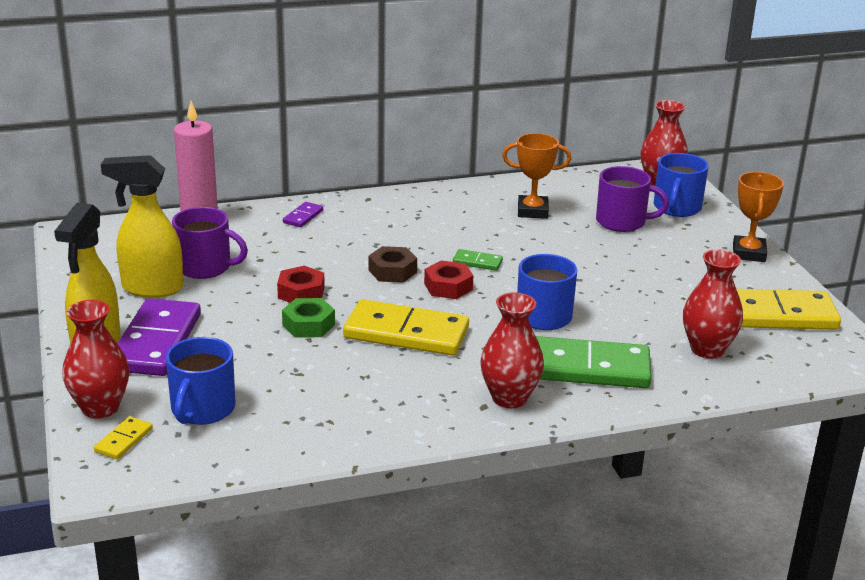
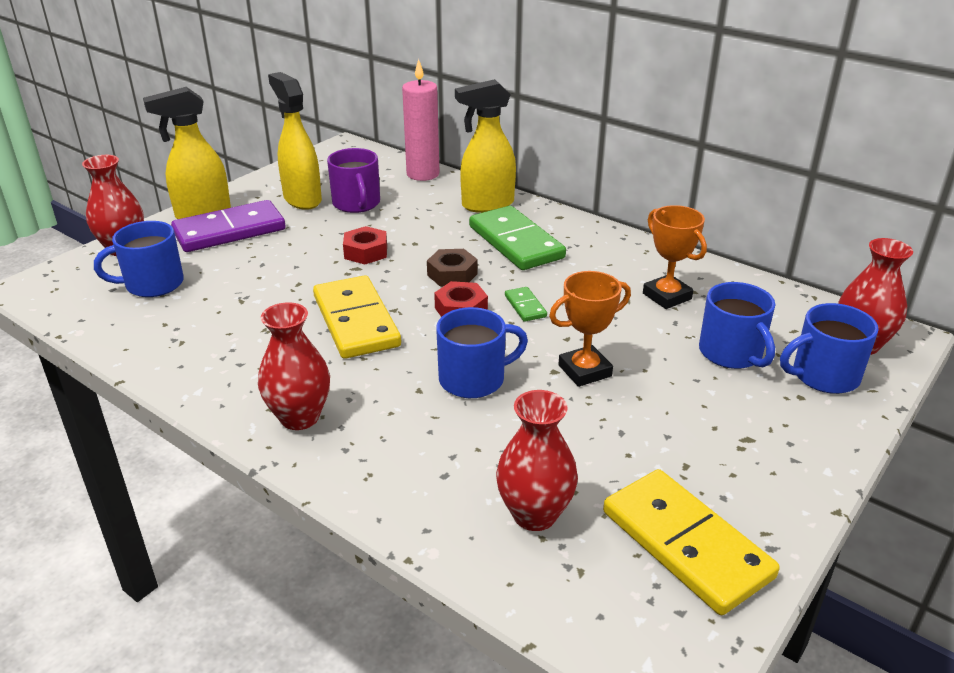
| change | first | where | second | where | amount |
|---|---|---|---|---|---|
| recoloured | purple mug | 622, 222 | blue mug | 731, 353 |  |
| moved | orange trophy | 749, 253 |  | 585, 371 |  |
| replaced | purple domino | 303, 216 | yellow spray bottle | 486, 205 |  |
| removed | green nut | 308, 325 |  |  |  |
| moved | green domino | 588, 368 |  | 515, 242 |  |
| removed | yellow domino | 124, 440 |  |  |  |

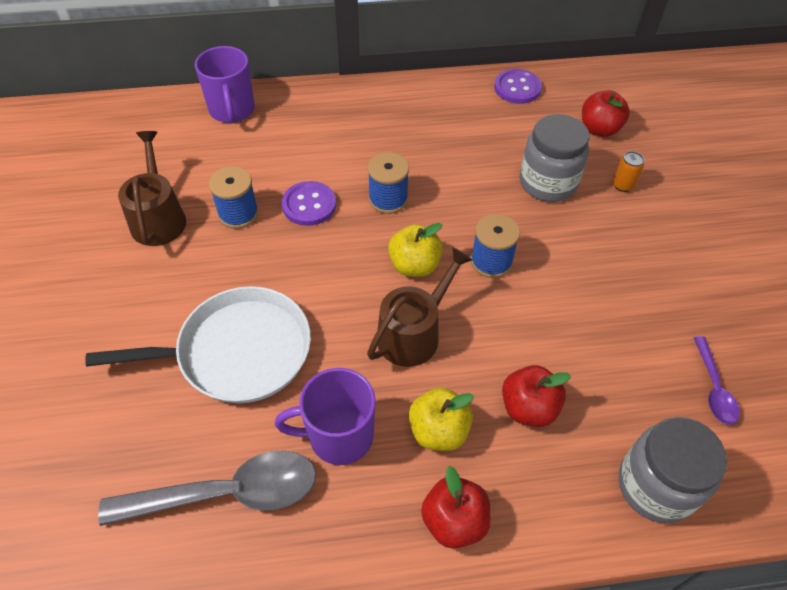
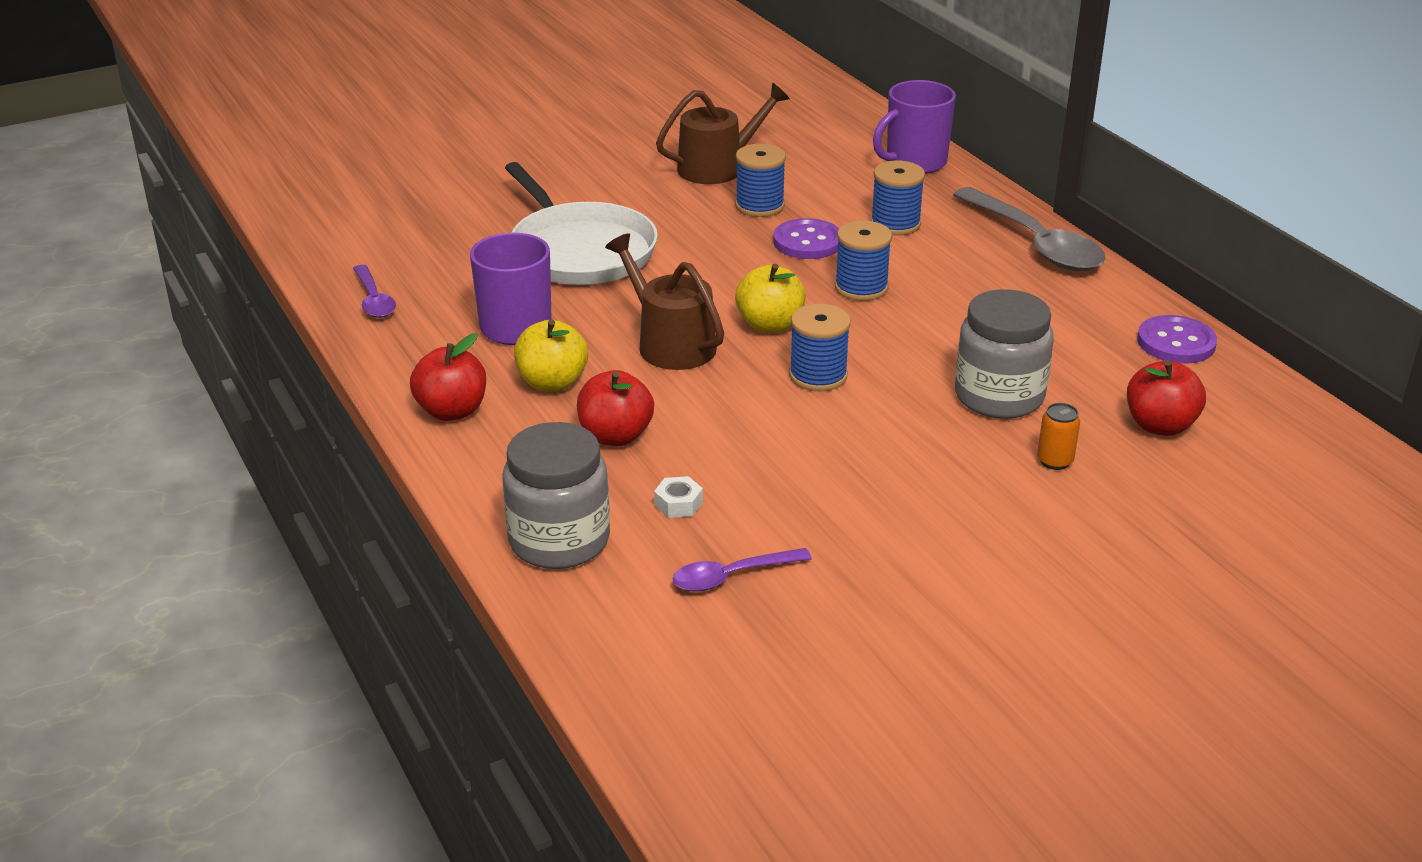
| change | first | where | second | where | amount |
|---|---|---|---|---|---|
| turned | brown watering can | 413, 333 |  | 670, 343 | 150 degrees counterclockwise |
| moved | grey spoon | 226, 493 |  | 1034, 243 |  |
| added |  |  | blue spool | 895, 224 |  |
| added |  |  | purple spoon | 374, 300 |  |
| added |  |  | white nut | 678, 504 |  |

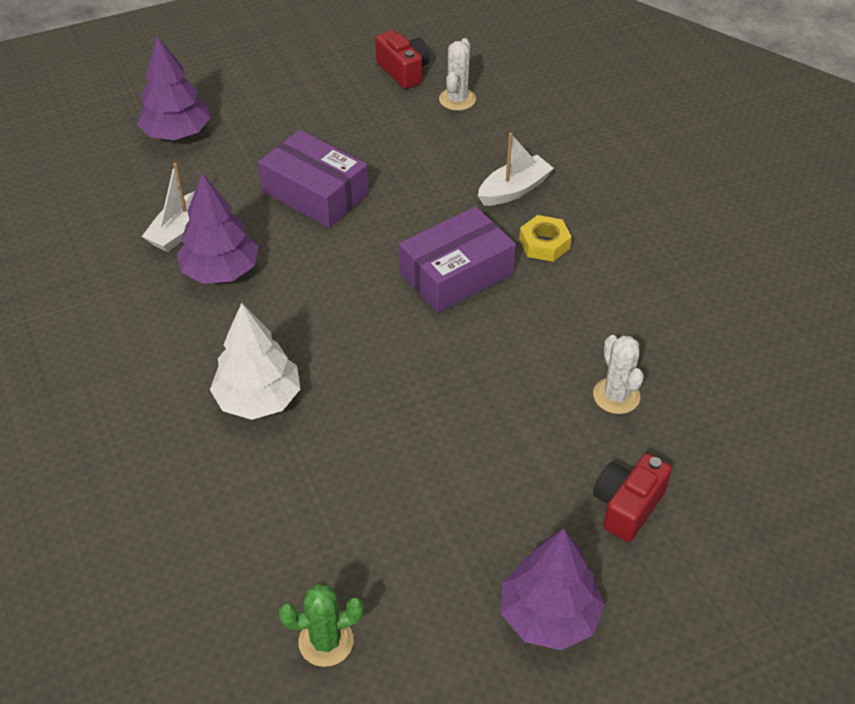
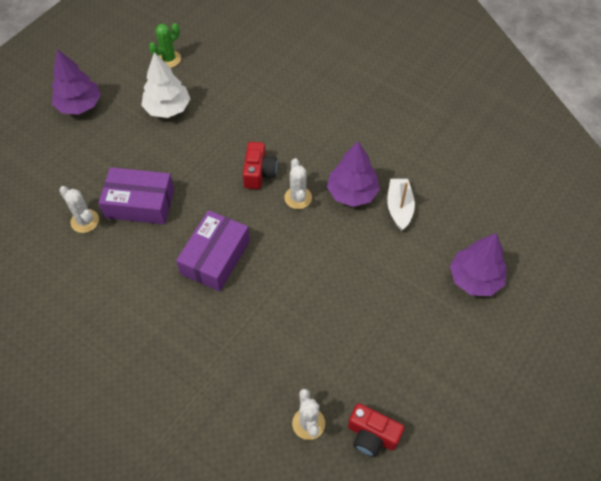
| change | first | where | second | where | amount |
|---|---|---|---|---|---|
| moved | purple box | 315, 193 |  | 140, 203 |  |
| removed | white boat | 514, 190 |  |  |  |
| removed | yellow nut | 544, 243 |  |  |  |
| moved | white tree | 258, 399 |  | 167, 108 |  |
| moved | red camera | 627, 506 |  | 259, 173 |  |
| added |  |  | white cactus | 298, 198 |  |

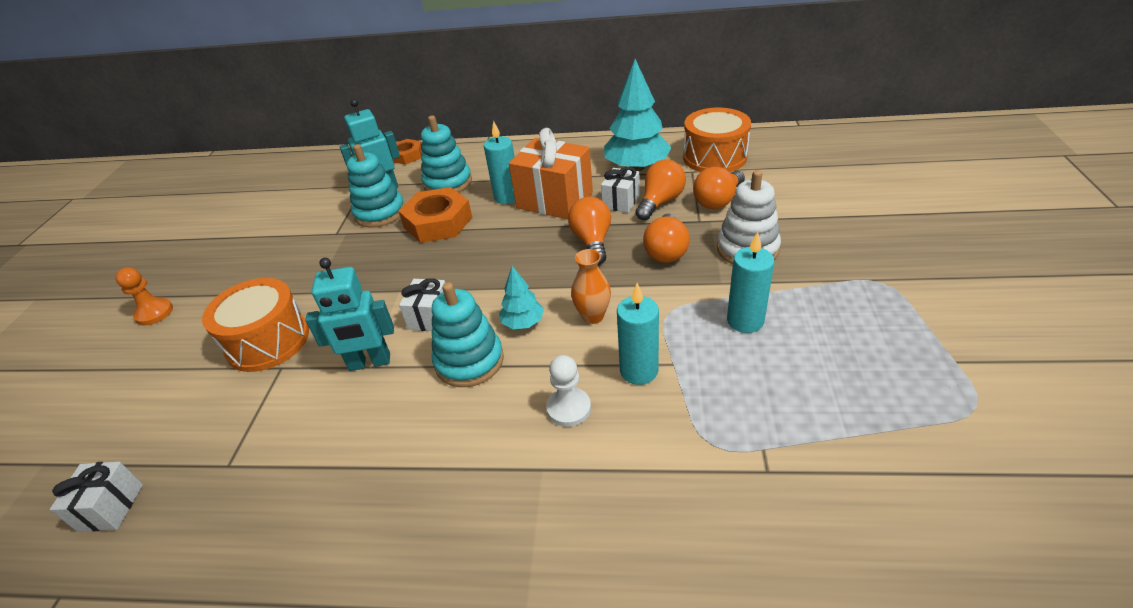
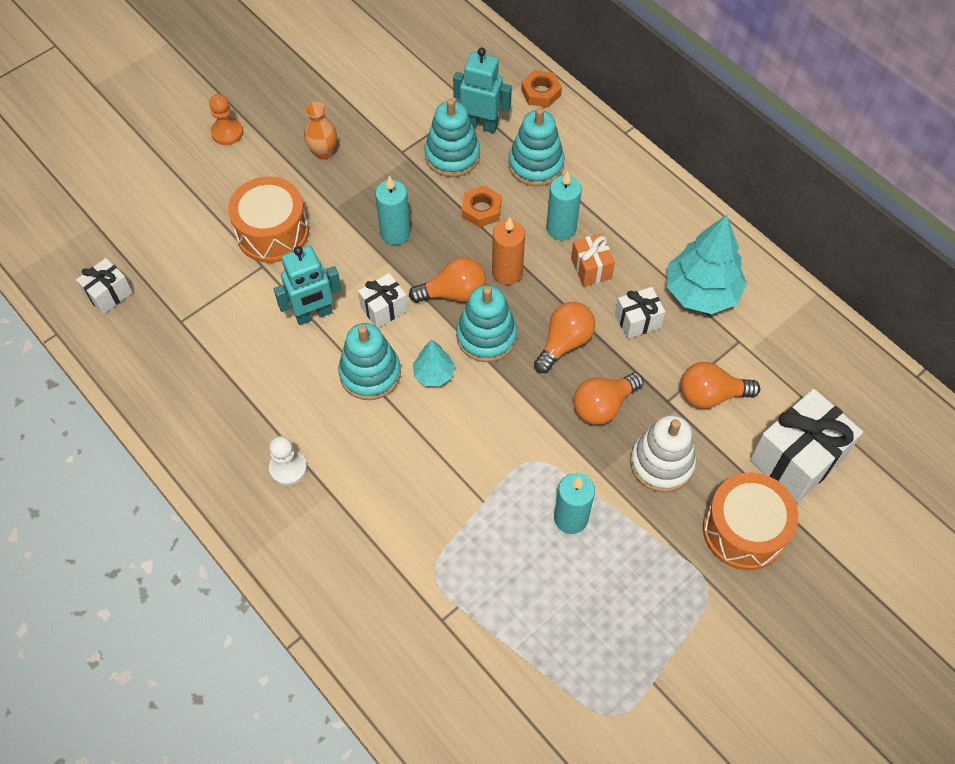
| change | first | where | second | where | amount |
|---|---|---|---|---|---|
| moved | orange drum | 714, 157 |  | 744, 530 |  |
| resized | orange gift | 554, 200 |  | 591, 268 | x0.53 |
| moved | orange light bulb | 660, 202 |  | 454, 293 |  |
| resized | orange nut | 438, 222 |  | 481, 210 | x0.59 |
| moved | orange vase | 593, 316 |  | 323, 152 |  |
| turned | turquoise robot | 370, 363 |  | 313, 314 | 60 degrees counterclockwise |
| moved | turquoise candle | 639, 371 |  | 395, 233 |  |
| moved | white pawn | 569, 408 |  | 288, 468 |  |
| added |  |  | orange candle | 507, 272 |  |
| added |  |  | turquoise stacking toy | 486, 336 |  |
| added |  |  | white gift | 797, 459 |  |

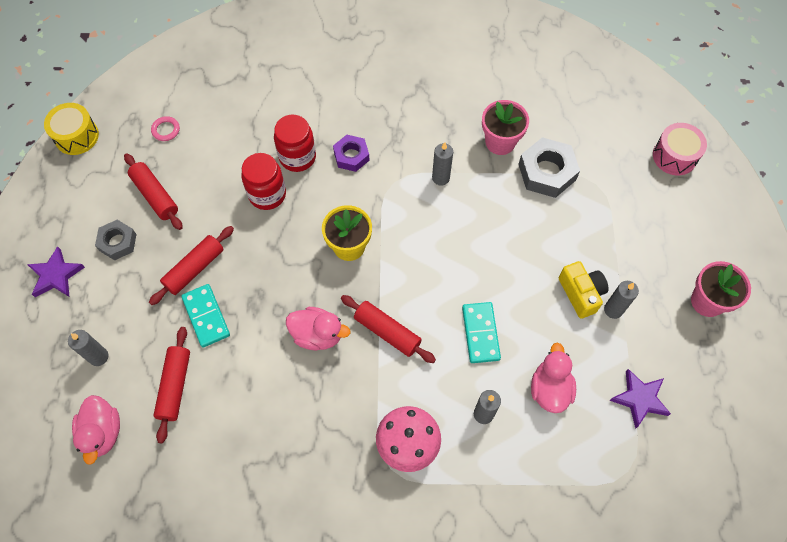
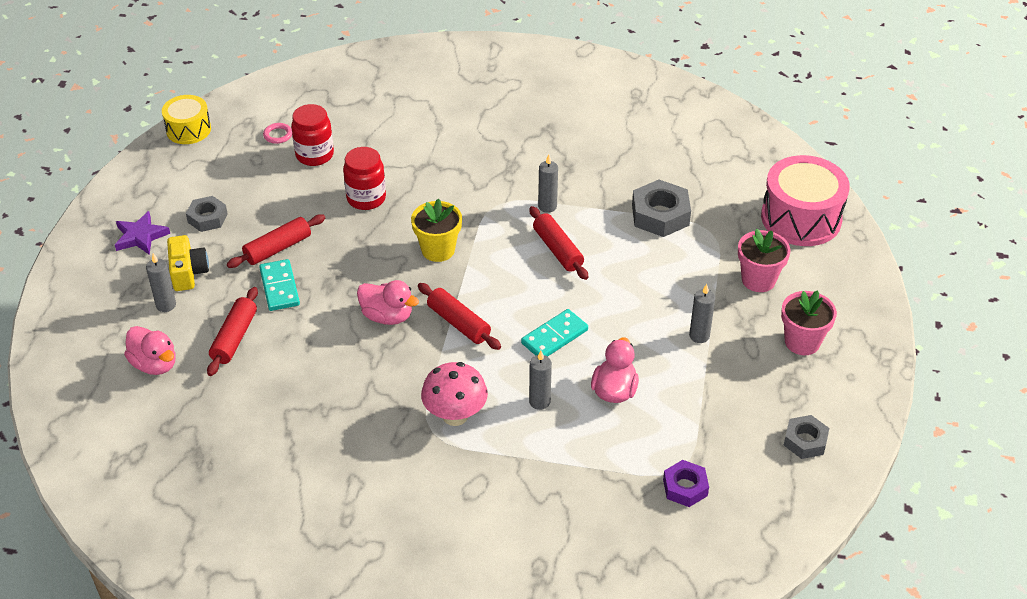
| change | first | where | second | where | amount |
|---|---|---|---|---|---|
| moved | pink flower pot | 500, 142 |  | 758, 280 |  |
| moved | red jar | 297, 157 |  | 314, 155 |  |
| resized | pink drum | 674, 156 |  | 801, 218 | x1.69 |
| moved | purple nut | 351, 156 |  | 685, 487 |  |
| moved | red rolling pin | 155, 196 |  | 557, 250 |  |
| moved | yellow camera | 581, 293 |  | 188, 272 |  |
| turned | turquoise domino | 480, 333 |  | 554, 337 | 45 degrees clockwise |
| removed | purple star | 639, 399 |  |  |  |
| turned | pink duck | 102, 432 |  | 154, 364 | 45 degrees counterclockwise |
| added |  |  | grey nut | 805, 441 |  |

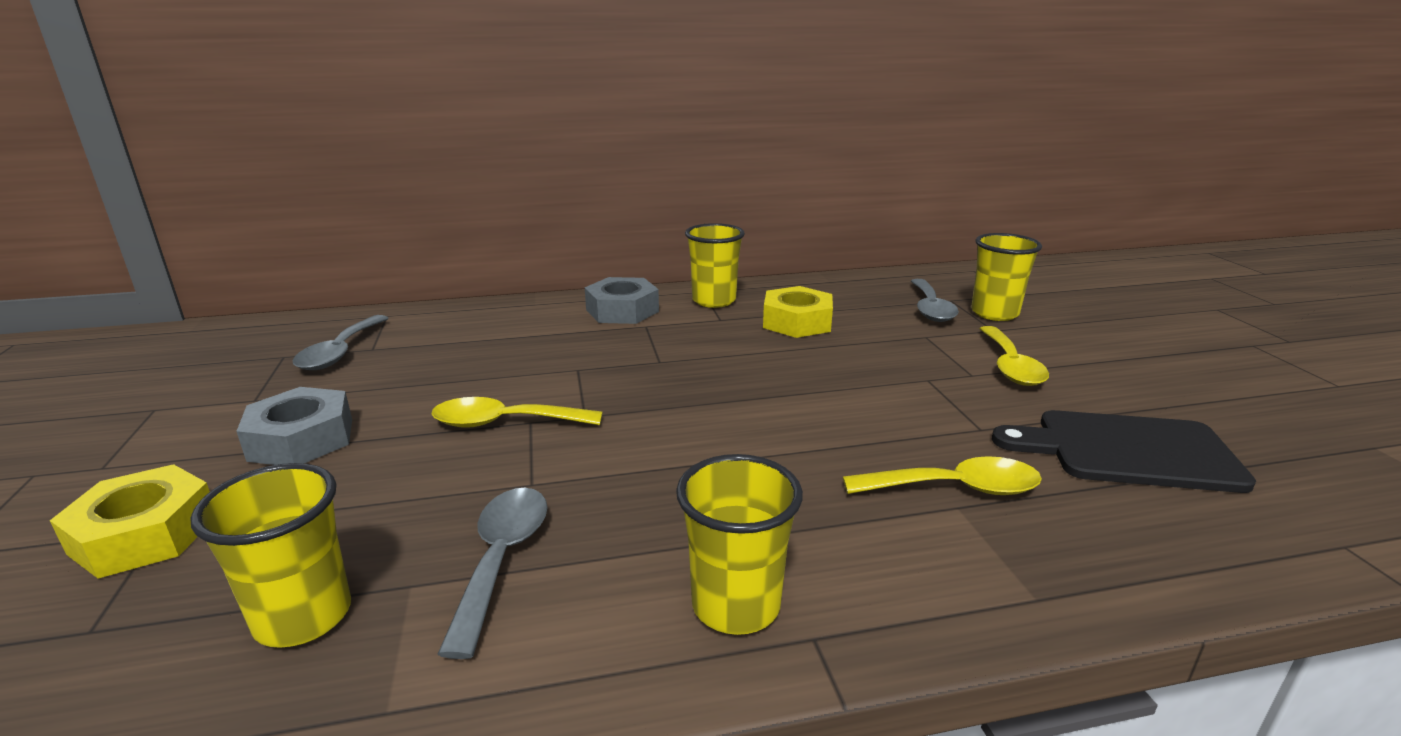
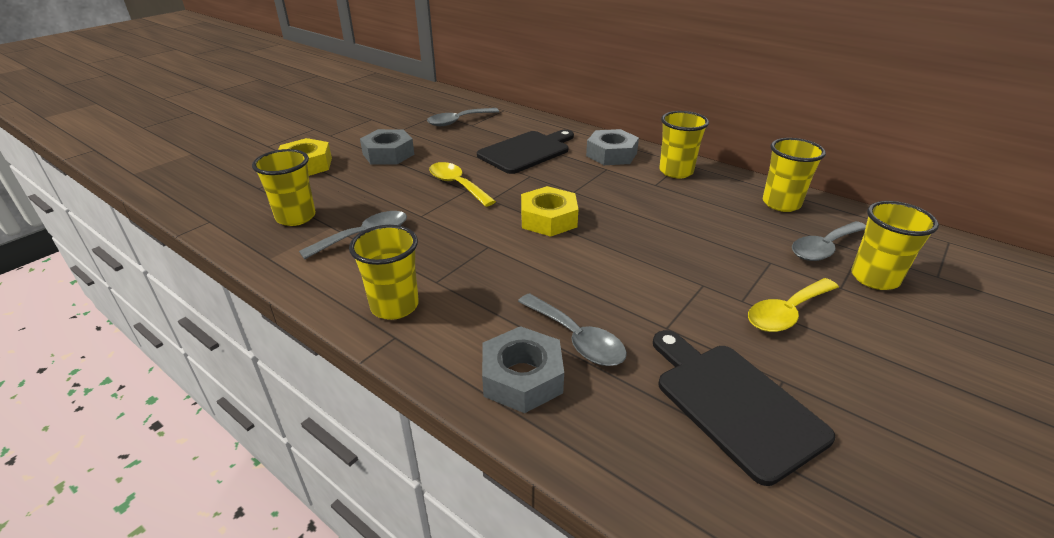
| change | first | where | second | where | amount |
|---|---|---|---|---|---|
| moved | yellow nut | 797, 322 |  | 548, 219 |  |
| recoloured | yellow spoon | 955, 488 | grey spoon | 577, 339 |  |
| added |  |  | black cutting board | 526, 151 |  |
| added |  |  | yellow cup | 781, 203 |  |
| added |  |  | grey nut | 522, 378 |  |

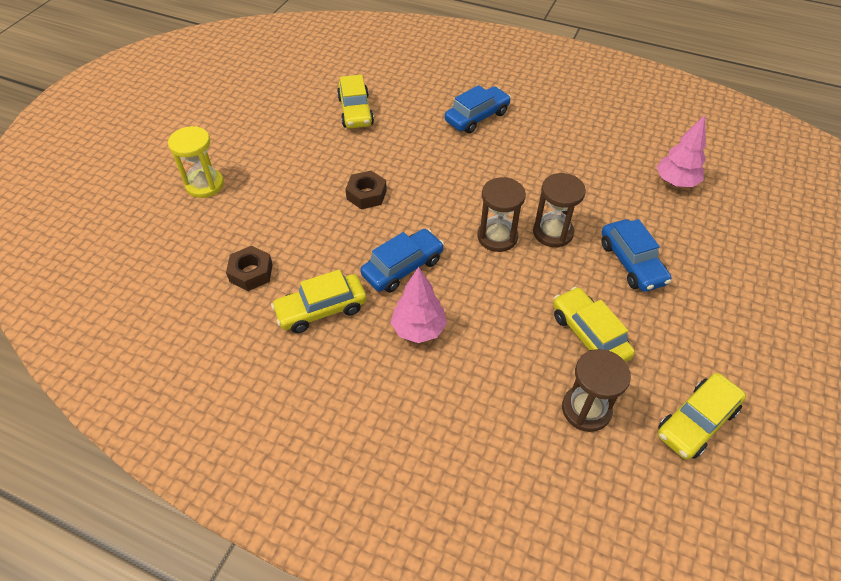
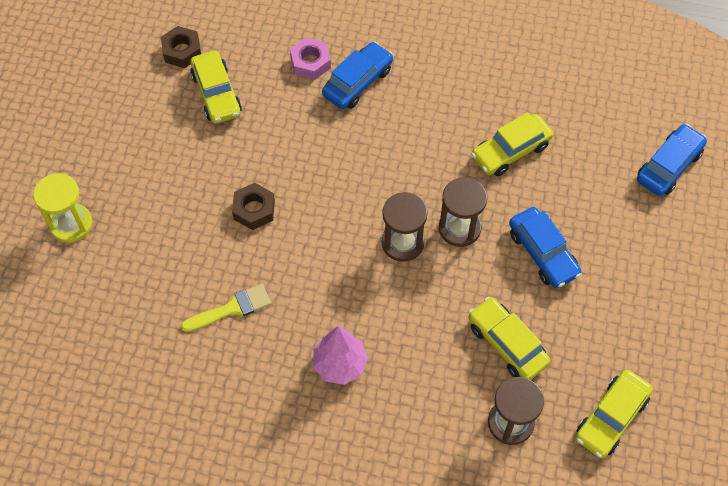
| change | first | where | second | where | amount |
|---|---|---|---|---|---|
| removed | pink tree | 675, 182 |  |  |  |
| moved | blue car | 403, 267 |  | 669, 166 |  |
| moved | brown nut | 251, 273 |  | 182, 51 |  |
| moved | yellow car | 321, 309 |  | 510, 151 |  |
| added |  |  | pink nut | 310, 62 |  |
| added |  |  | yellow brush | 232, 308 |  |

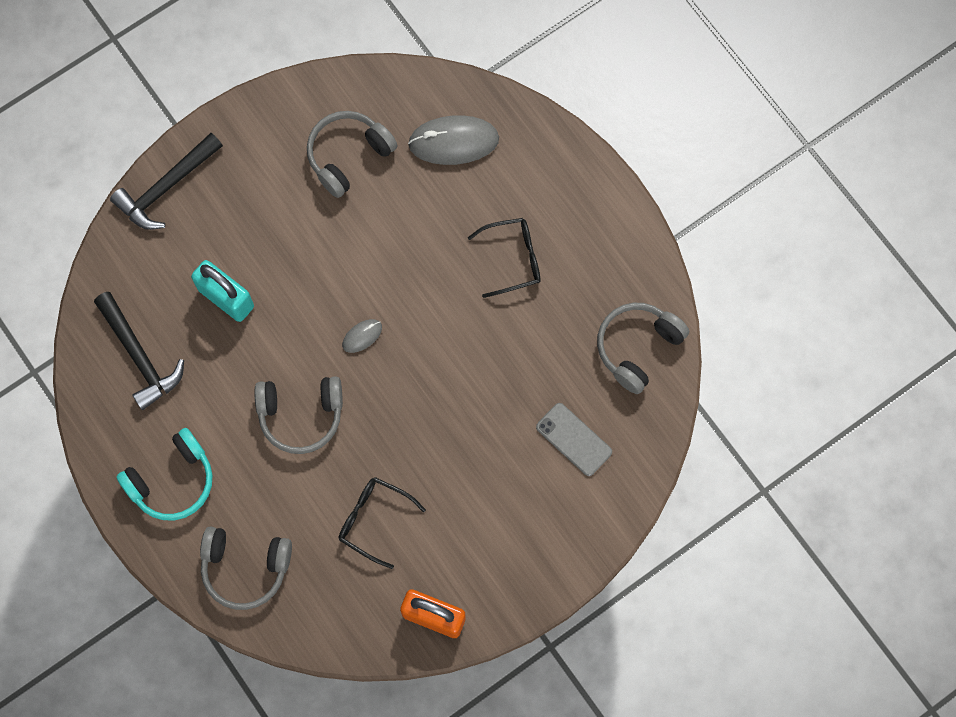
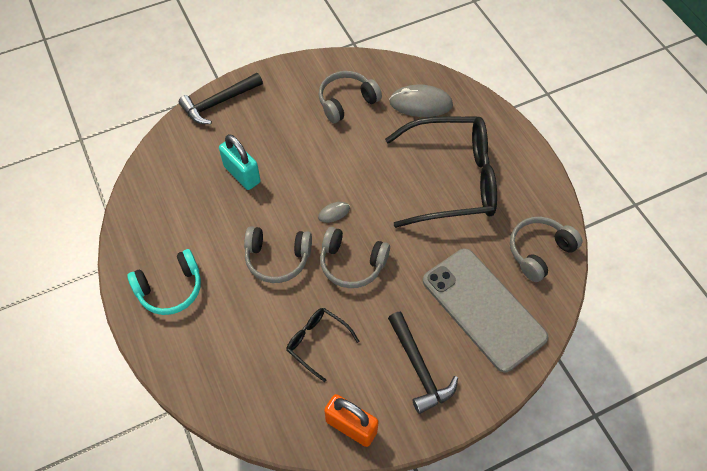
| change | first | where | second | where | amount |
|---|---|---|---|---|---|
| resized | black glasses | 513, 259 |  | 452, 180 | x2.21 |
| moved | black hammer | 140, 356 |  | 419, 368 |  |
| resized | grey phone | 574, 439 |  | 483, 308 | x2.15 |
| moved | grey headphones | 245, 568 |  | 352, 263 |  |

